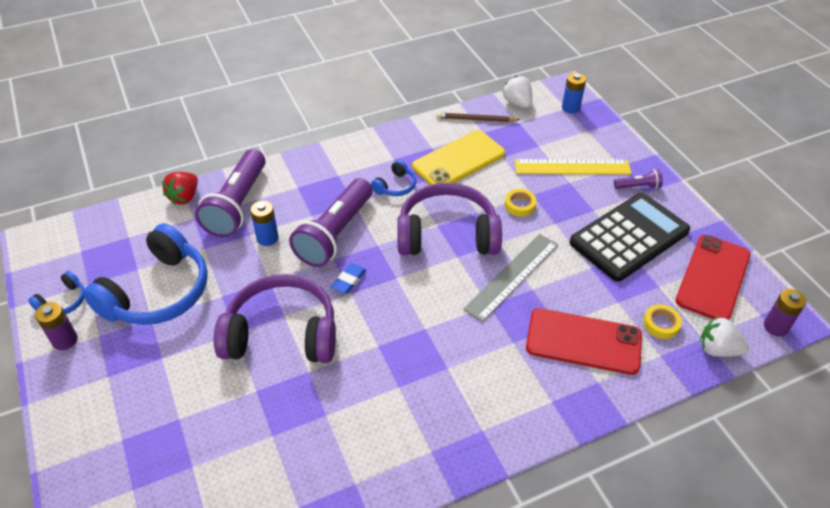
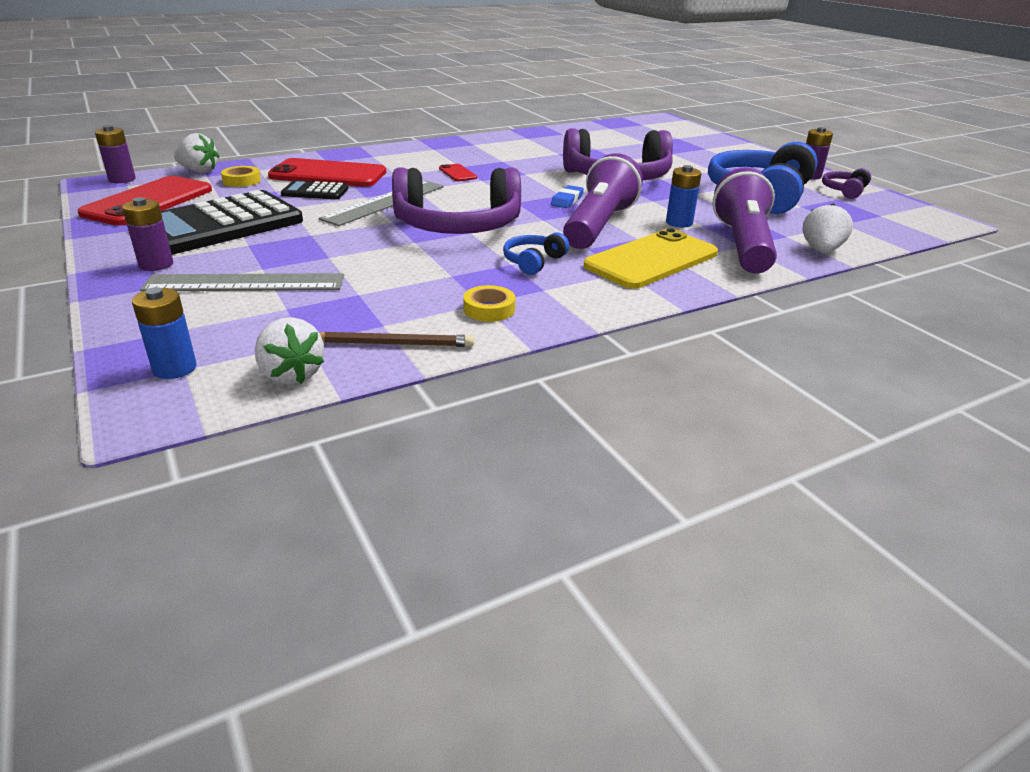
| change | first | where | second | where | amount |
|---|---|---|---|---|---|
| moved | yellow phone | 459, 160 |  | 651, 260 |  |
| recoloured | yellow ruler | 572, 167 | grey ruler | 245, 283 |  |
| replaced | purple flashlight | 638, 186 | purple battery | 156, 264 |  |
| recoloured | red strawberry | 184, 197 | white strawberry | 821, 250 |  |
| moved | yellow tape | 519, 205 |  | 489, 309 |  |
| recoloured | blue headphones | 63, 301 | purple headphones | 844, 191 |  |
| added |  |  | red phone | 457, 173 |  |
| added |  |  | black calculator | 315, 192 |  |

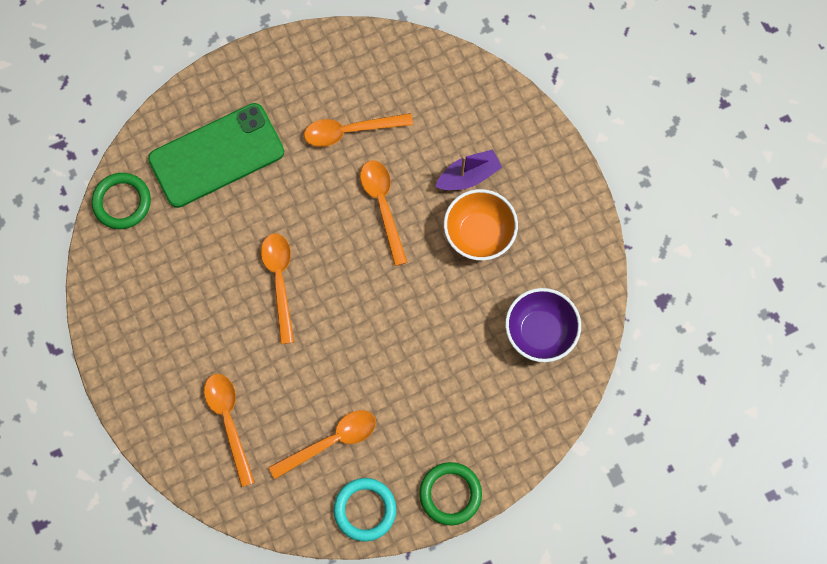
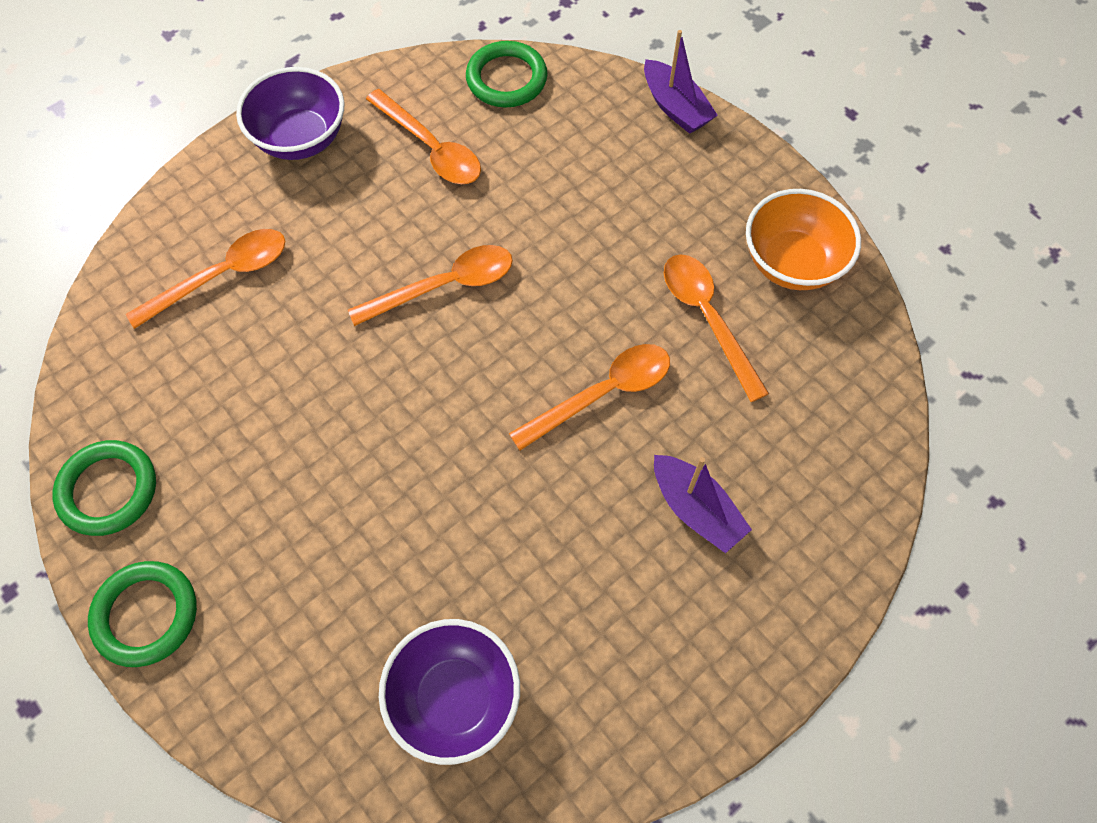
| change | first | where | second | where | amount |
|---|---|---|---|---|---|
| removed | green phone | 216, 155 |  |  |  |
| moved | orange bowl | 479, 233 |  | 792, 263 |  |
| moved | orange spoon | 331, 441 |  | 431, 148 |  |
| recoloured | turquoise ring | 365, 509 | green ring | 108, 490 |  |
| added |  |  | purple boat | 675, 107 |  |
| added |  |  | purple bowl | 301, 139 |  |

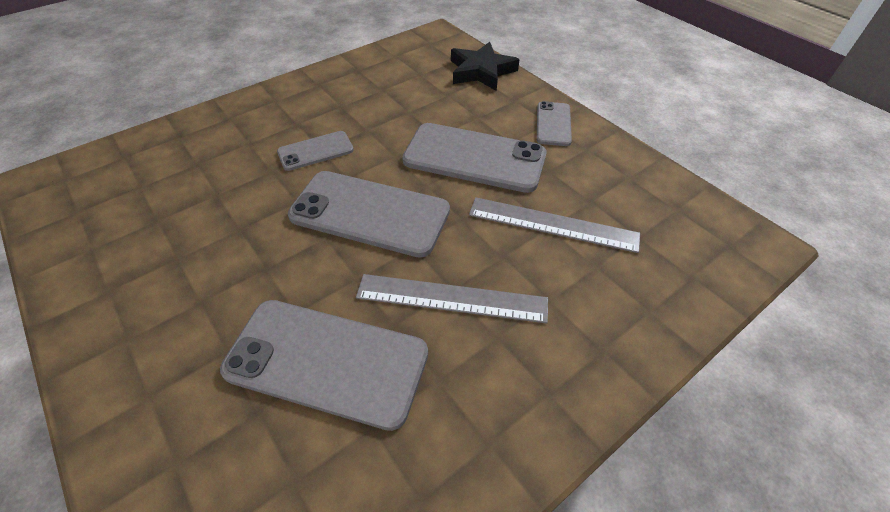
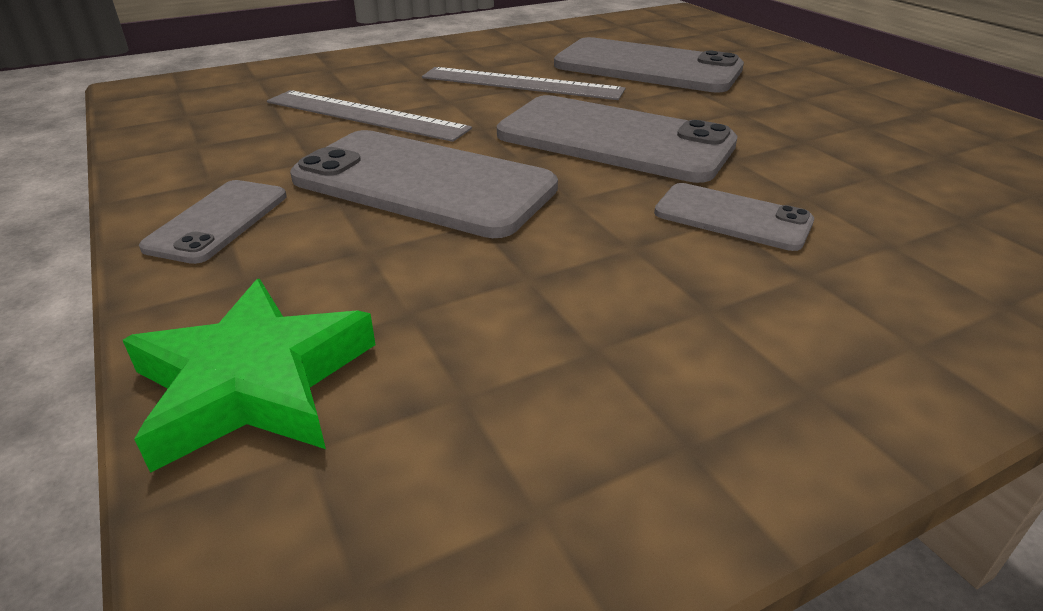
| change | first | where | second | where | amount |
|---|---|---|---|---|---|
| recoloured | black star | 481, 71 | green star | 253, 383 |  |
| turned | grey phone | 315, 151 |  | 732, 217 | 45 degrees clockwise |

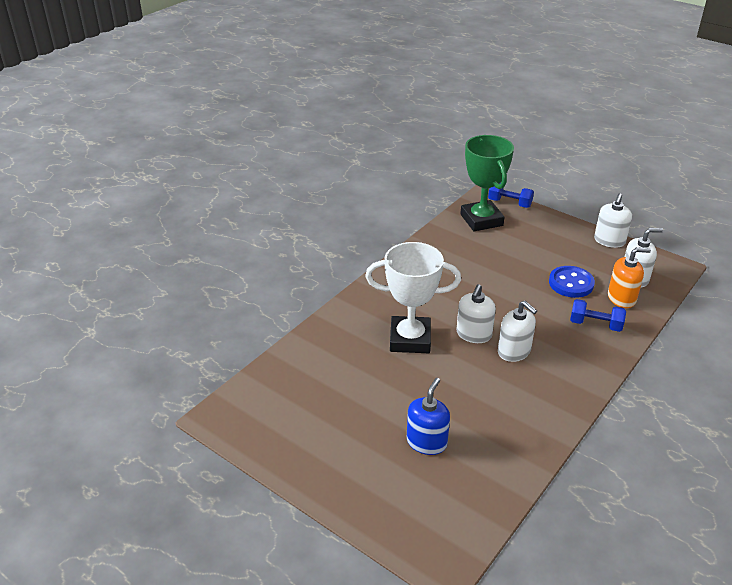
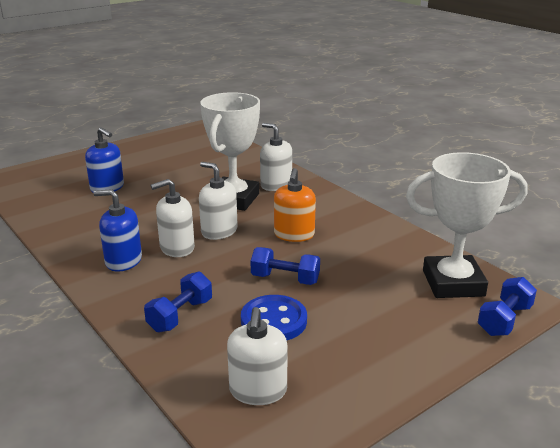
| change | first | where | second | where | amount |
|---|---|---|---|---|---|
| recoloured | green trophy | 481, 220 | white trophy | 453, 283 |  |
| moved | white soap dispenser | 609, 241 |  | 276, 185 |  |
| moved | orange soap dispenser | 621, 298 |  | 294, 235 |  |
| added |  |  | blue soap dispenser | 123, 261 |  |
| added |  |  | blue dumbbell | 285, 279 |  |

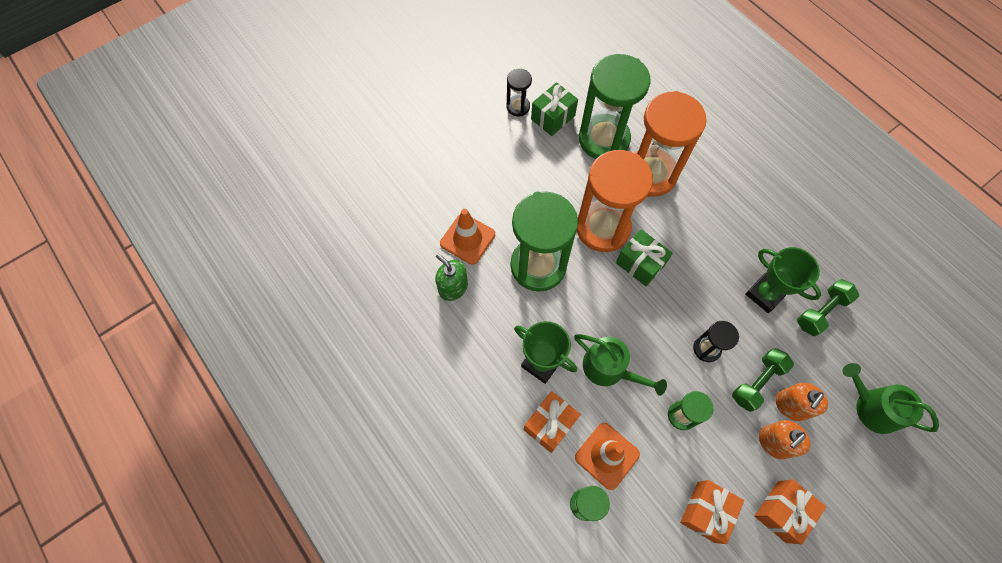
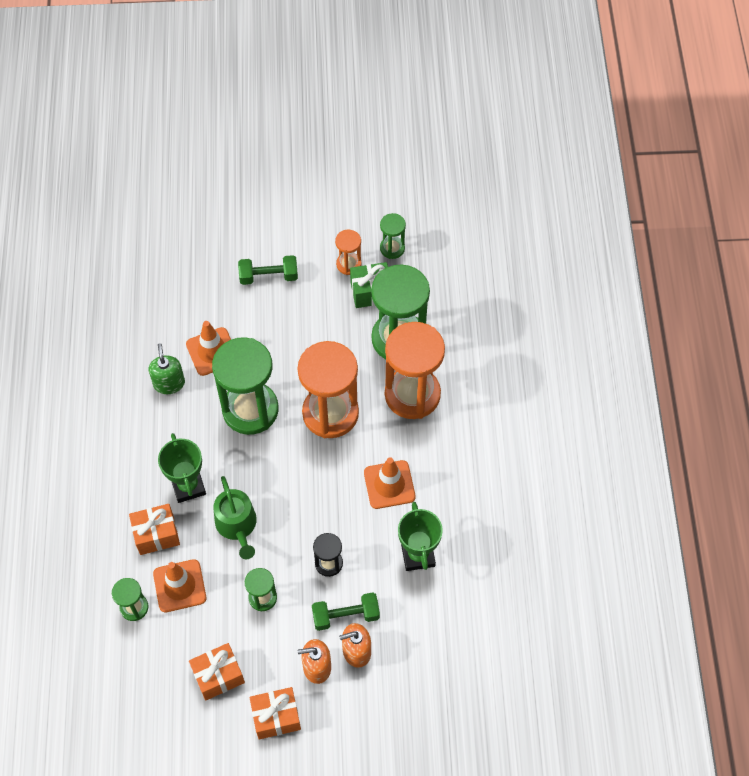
| change | first | where | second | where | amount |
|---|---|---|---|---|---|
| recoloured | black hourglass | 518, 107 | orange hourglass | 349, 264 |  |
| removed | green gift | 640, 264 |  |  |  |
| moved | green dumbbell | 821, 311 |  | 269, 276 |  |
| removed | green watering can | 872, 407 |  |  |  |
| added |  |  | green hourglass | 392, 248 |  |
| added |  |  | orange traffic cone | 389, 484 |  |

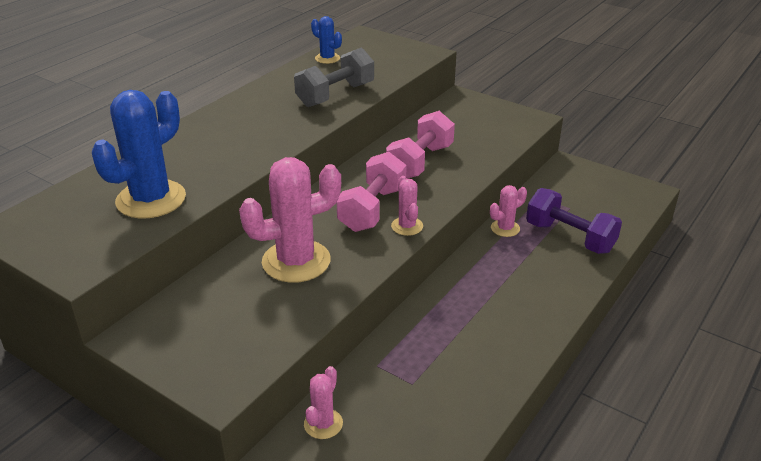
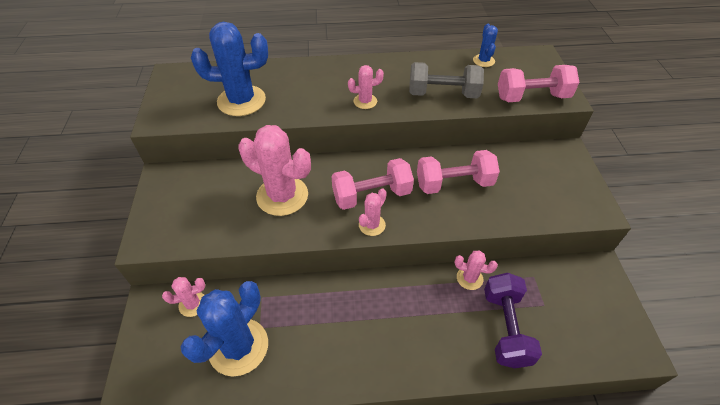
| change | first | where | second | where | amount |
|---|---|---|---|---|---|
| added |  |  | pink cactus | 365, 101 |  |
| added |  |  | pink dumbbell | 532, 97 |  |
| added |  |  | blue cactus | 238, 347 |  |

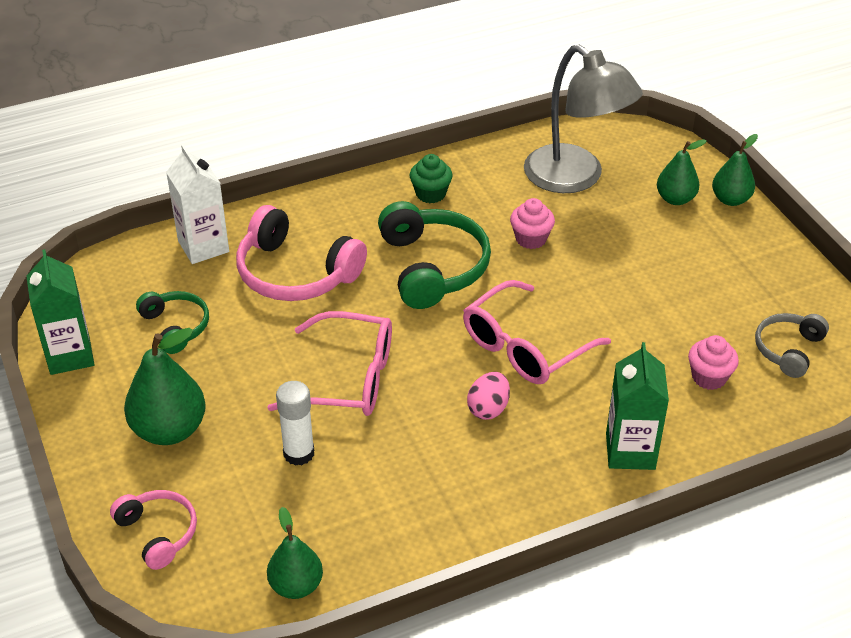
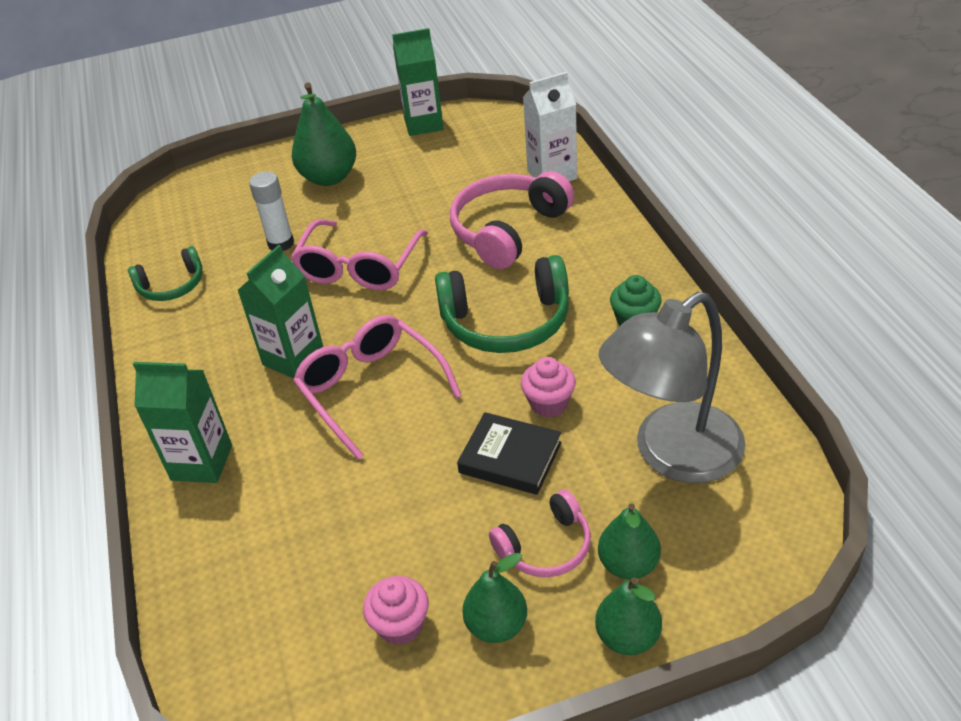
| change | first | where | second | where | amount |
|---|---|---|---|---|---|
| moved | green headphones | 175, 327 |  | 172, 286 |  |
| removed | grey headphones | 788, 350 |  |  |  |
| moved | pink cupcake | 709, 377 |  | 401, 625 |  |
| replaced | pink egg | 488, 409 | green carton | 293, 358 |  |
| moved | pink headphones | 158, 533 |  | 545, 546 |  |
| moved | green pear | 296, 585 |  | 496, 625 |  |
| added |  |  | black book | 510, 457 |  |

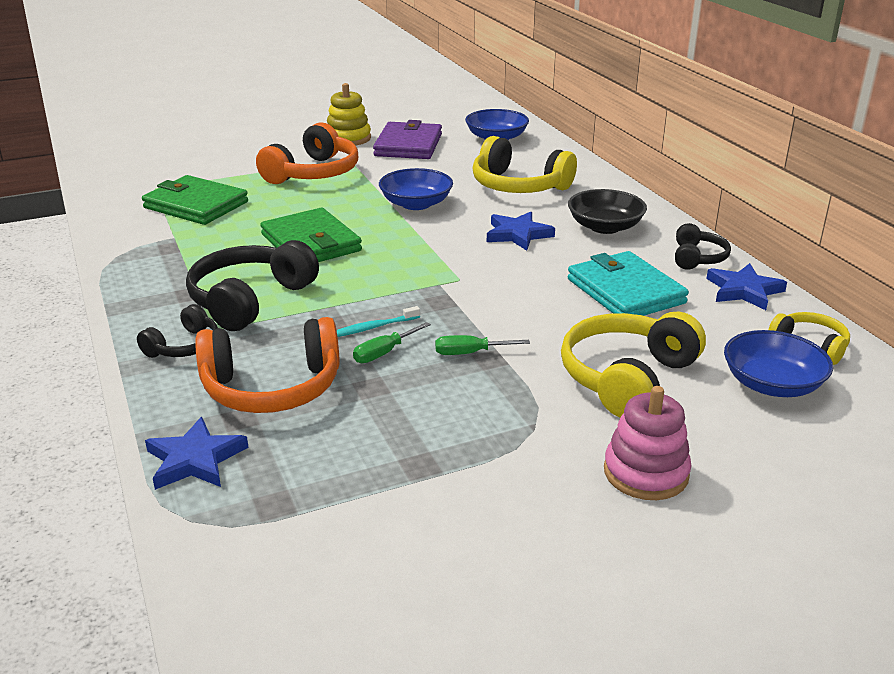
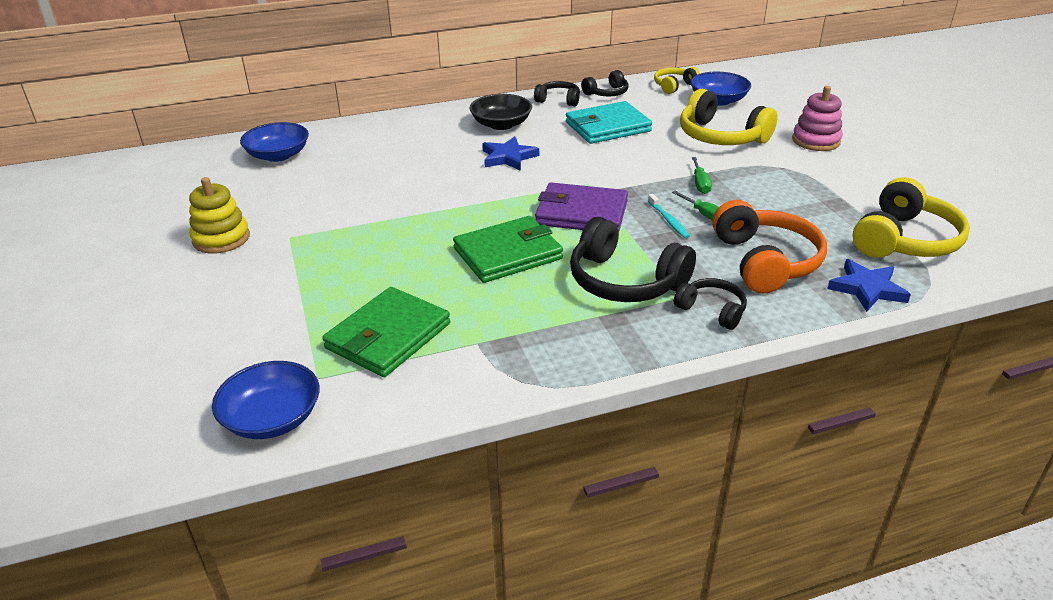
| change | first | where | second | where | amount |
|---|---|---|---|---|---|
| moved | purple wallet | 408, 145 |  | 581, 213 |  |
| removed | orange headphones | 313, 173 |  |  |  |
| moved | yellow headphones | 518, 186 |  | 904, 240 |  |
| moved | blue bowl | 416, 204 |  | 272, 418 |  |
| replaced | blue star | 744, 290 | black headphones | 607, 93 |  |

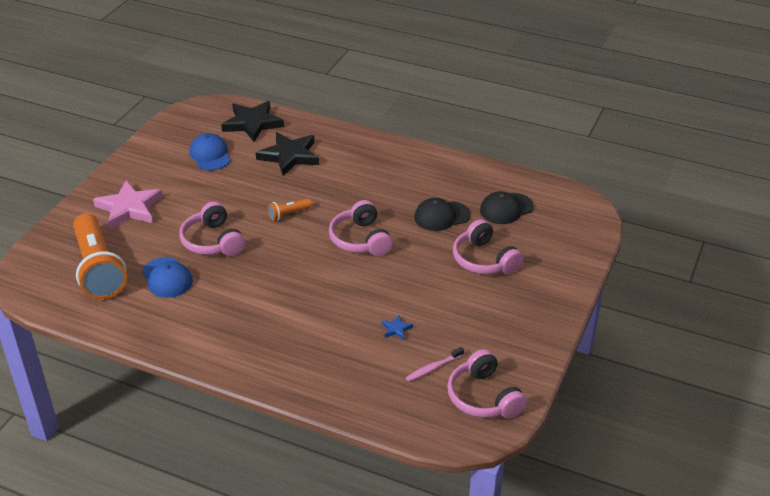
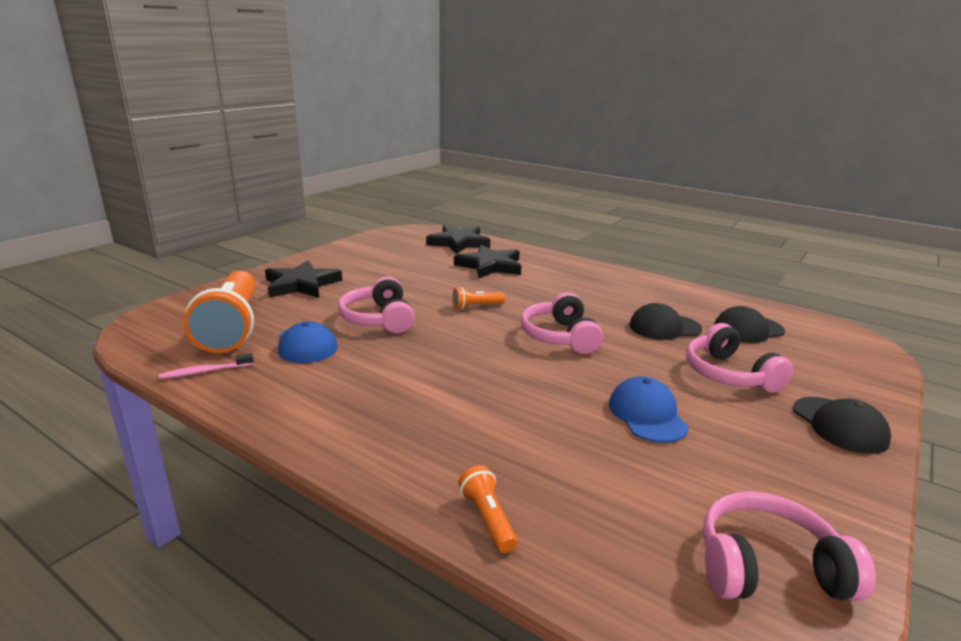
| change | first | where | second | where | amount |
|---|---|---|---|---|---|
| moved | blue cap | 210, 155 |  | 647, 415 |  |
| recoloured | pink star | 129, 208 | black star | 301, 284 |  |
| removed | blue star | 396, 329 |  |  |  |
| moved | pink toothbrush | 433, 368 |  | 205, 371 |  |
| turned | pink headphones | 483, 397 |  | 768, 567 | 105 degrees clockwise |
| added |  |  | black cap | 839, 425 |  |
| added |  |  | orange flashlight | 487, 518 |  |

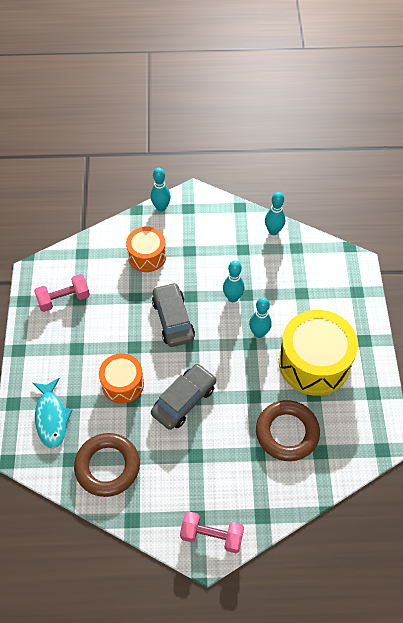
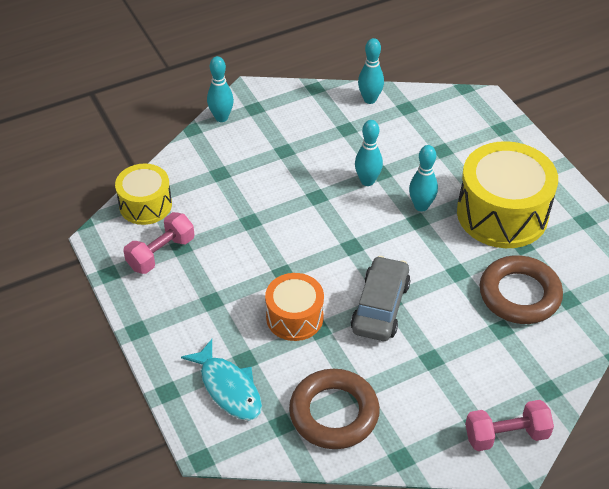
| change | first | where | second | where | amount |
|---|---|---|---|---|---|
| removed | orange drum | 147, 256 |  |  |  |
| removed | grey car | 173, 319 |  |  |  |
| added |  |  | yellow drum | 145, 205 |  |

